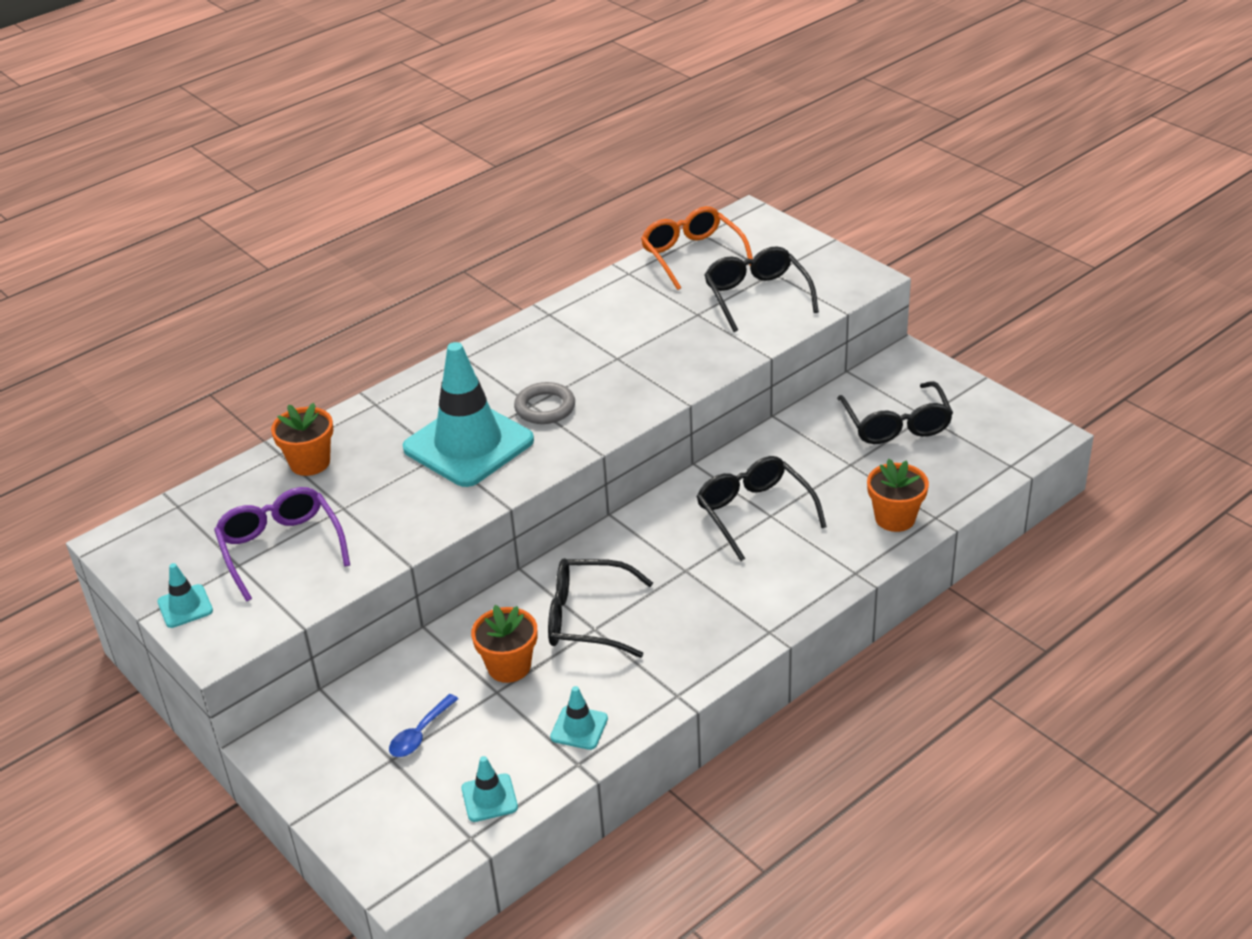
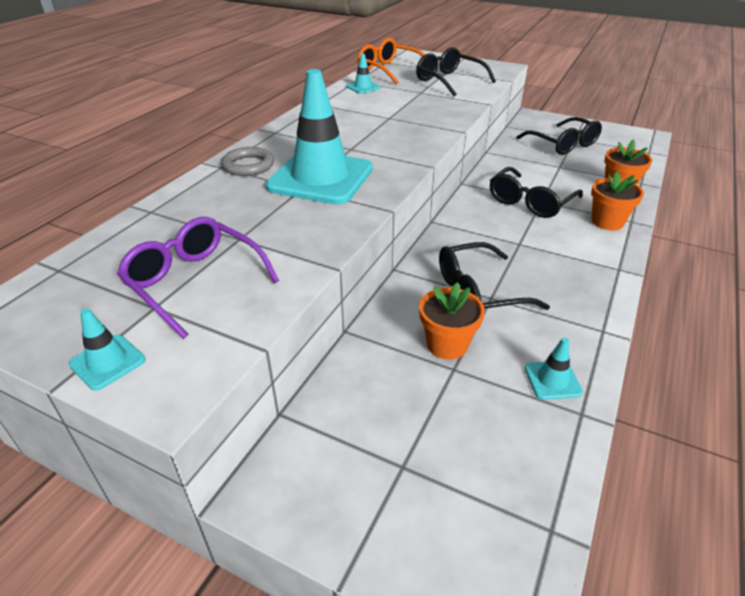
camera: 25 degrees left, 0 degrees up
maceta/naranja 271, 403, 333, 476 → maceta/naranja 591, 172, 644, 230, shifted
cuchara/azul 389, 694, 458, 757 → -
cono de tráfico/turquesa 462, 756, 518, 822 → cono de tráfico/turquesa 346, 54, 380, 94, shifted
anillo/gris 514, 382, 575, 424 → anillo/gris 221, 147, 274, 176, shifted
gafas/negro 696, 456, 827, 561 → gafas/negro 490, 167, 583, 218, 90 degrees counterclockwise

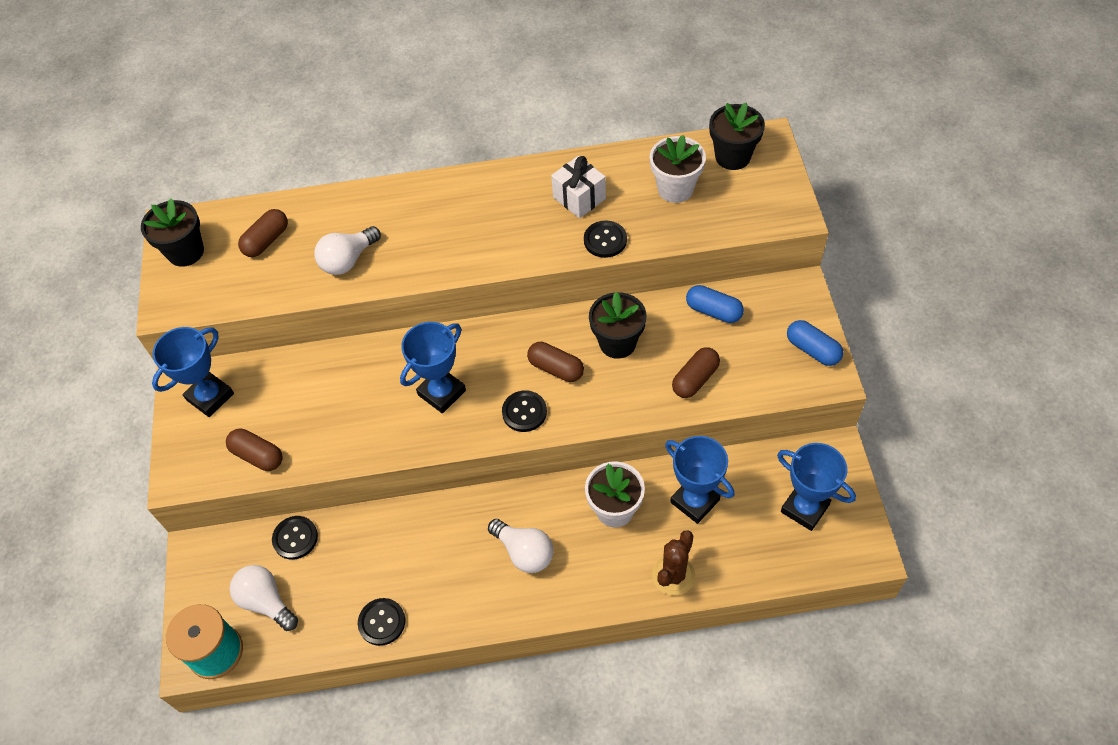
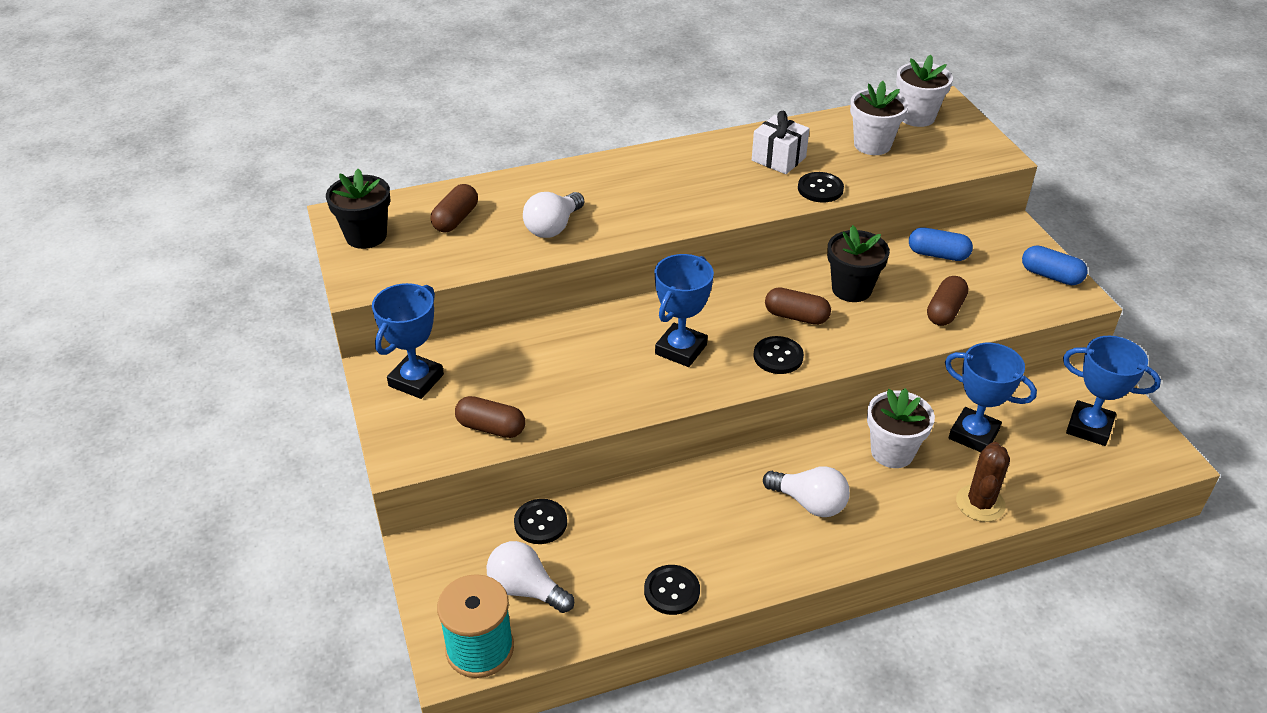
camera: 15 degrees left, 15 degrees down
maceta/negro 709, 103, 765, 170 → maceta/blanco 896, 55, 953, 127

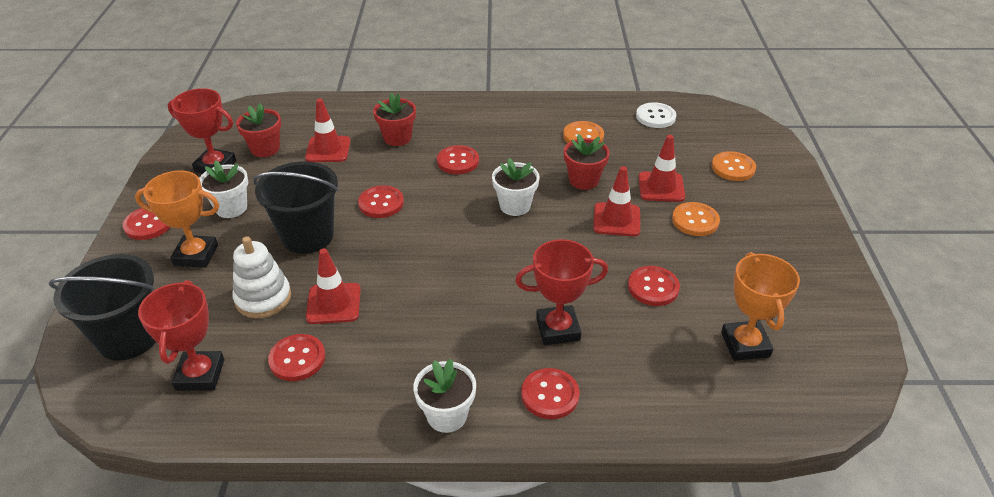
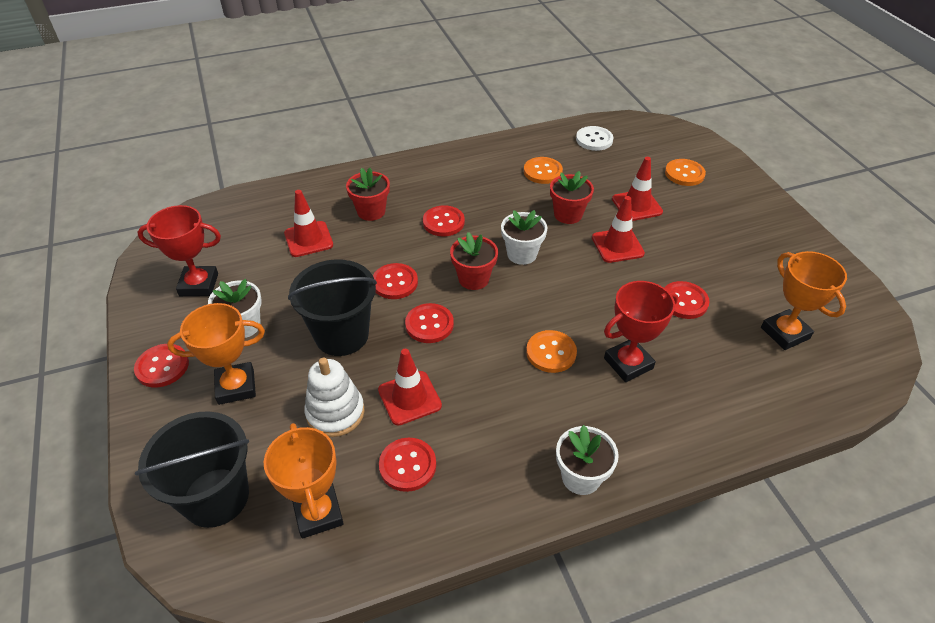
camera: 20 degrees left, 5 degrees up
trofeo/rojo 138, 280, 224, 391 → trofeo/naranja 264, 423, 344, 539
maceta/rojo 236, 104, 281, 157 → maceta/rojo 450, 232, 498, 290, shifted
botón/rojo 521, 368, 579, 419 → botón/rojo 405, 303, 454, 343, shifted
botón/naranja 672, 202, 720, 236 → botón/naranja 526, 330, 577, 373, shifted

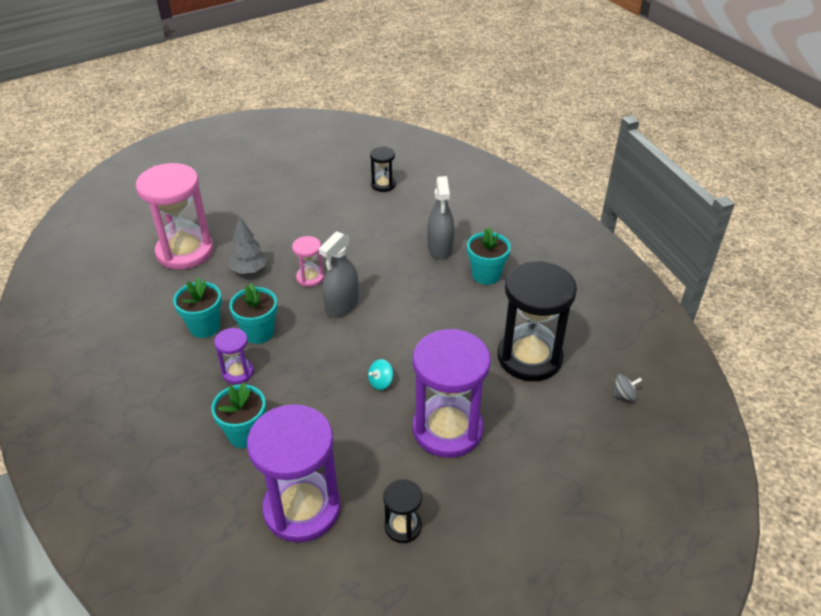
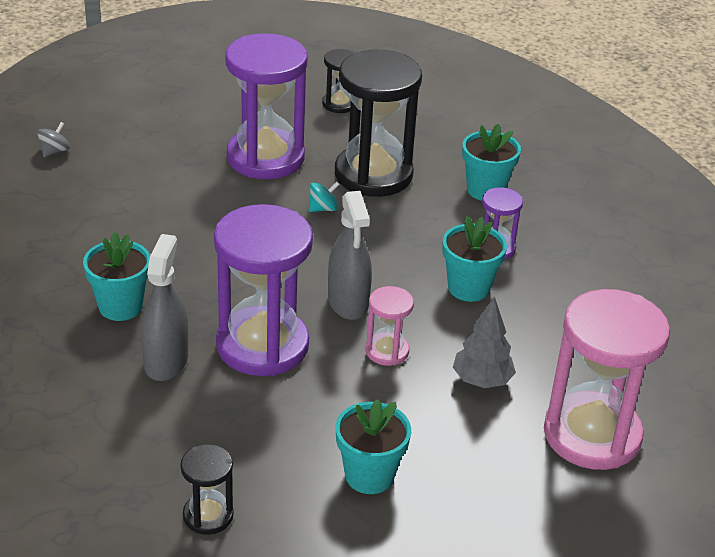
camera: 170 degrees left, 5 degrees down
maceta/turquesa 173, 277, 222, 338 → maceta/turquesa 336, 399, 411, 494, shifted
reloj de arena/morado 247, 404, 341, 543 → reloj de arena/morado 214, 204, 313, 376, shifted
pulverizador/gris 319, 231, 359, 317 → pulverizador/gris 328, 191, 372, 320, 120 degrees clockwise
reloj de arena/negro 497, 261, 577, 381 → reloj de arena/negro 335, 50, 422, 197, shifted
peonza/gris 612, 374, 642, 401 → peonza/gris 37, 122, 70, 157, 120 degrees clockwise

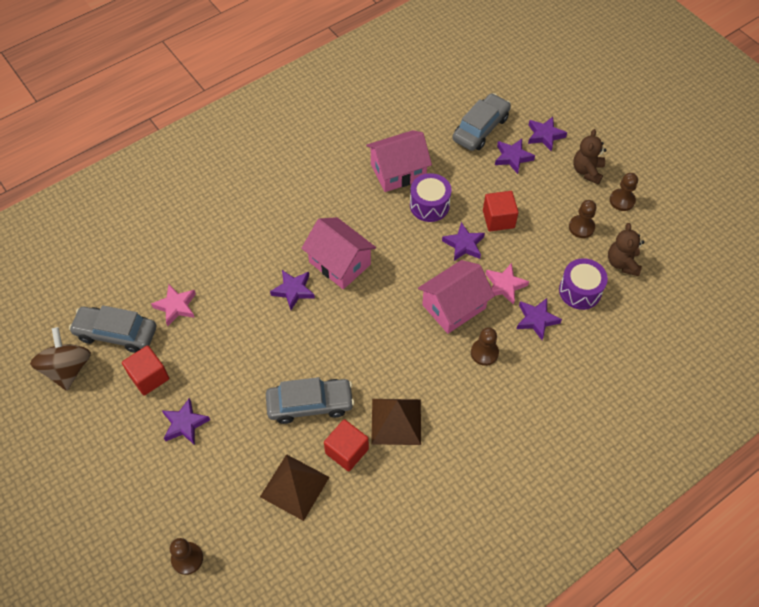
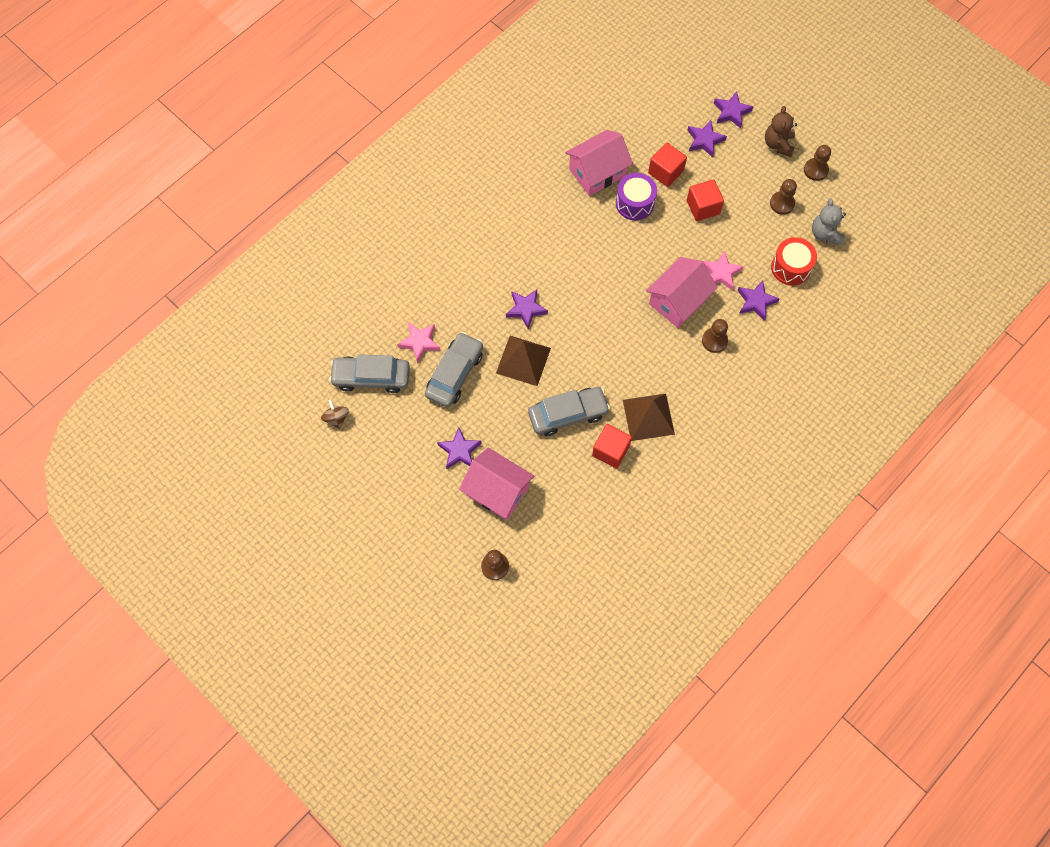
camera: 10 degrees left, 10 degrees up
peonza/marrón 30, 327, 91, 391 → peonza/marrón 321, 399, 349, 429, x0.53
cubo/rojo 122, 345, 169, 396 → cubo/rojo 648, 143, 687, 187, shifted
pirámide/marrón 260, 454, 330, 521 → pirámide/marrón 496, 336, 551, 386, shifted
casa/rosa 301, 217, 376, 289 → casa/rosa 459, 448, 534, 520, shifted
estrella/morado 442, 222, 485, 261 → -
coche/gris 453, 93, 511, 151 → coche/gris 425, 332, 483, 407, shifted
tambor/morado 559, 258, 608, 310 → tambor/rojo 771, 237, 817, 286
osito/marrón 608, 223, 644, 276 → osito/gris 812, 198, 846, 245

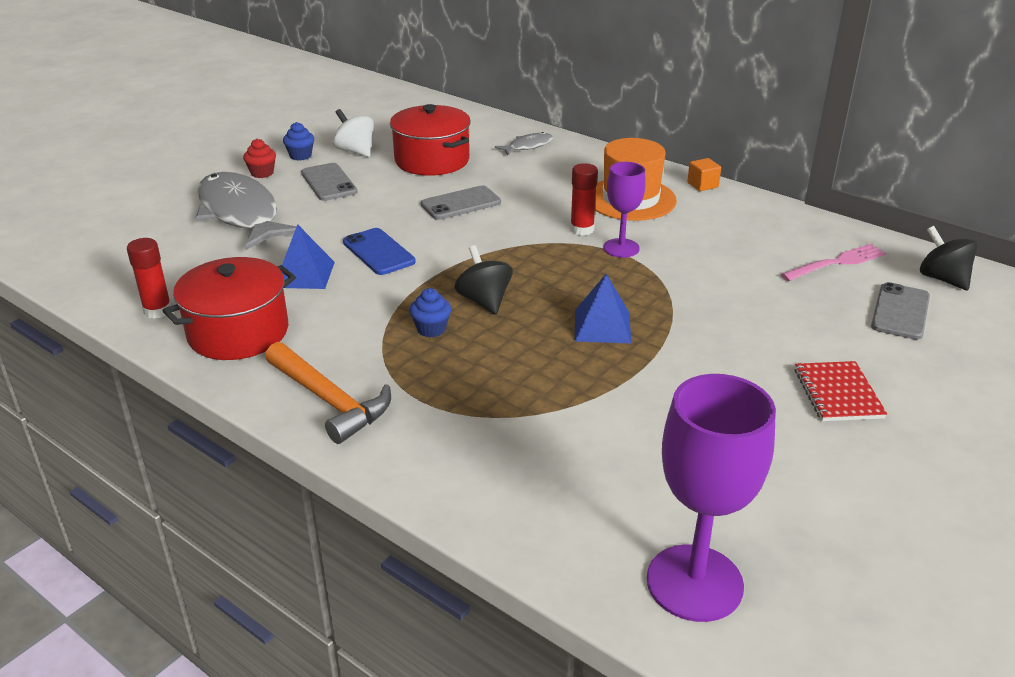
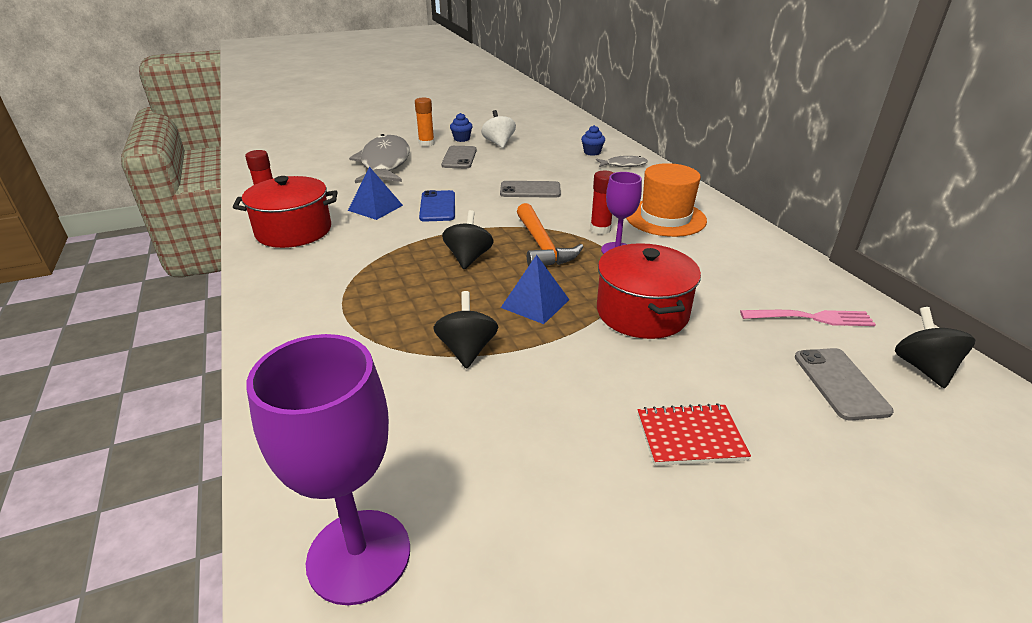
camera: 30 degrees right, 0 degrees up
magdalena/rojo 243, 139, 276, 178 → barra de pegamento/naranja 415, 97, 435, 147
martillo/naranja 265, 342, 391, 444 → martillo/naranja 517, 203, 583, 266, shifted
olla/rojo 390, 104, 471, 176 → olla/rojo 597, 243, 701, 339, shifted
magdalena/azul 410, 288, 451, 338 → magdalena/azul 581, 125, 605, 156, shifted
cubo/naranja 687, 158, 721, 191 → -
cuaderno/rojo 795, 361, 887, 421 → cuaderno/rojo 637, 403, 751, 466, 60 degrees clockwise
móvil/gris 871, 282, 930, 340 → móvil/gris 795, 348, 894, 421, 60 degrees counterclockwise
- → peonza/negro 434, 291, 498, 369

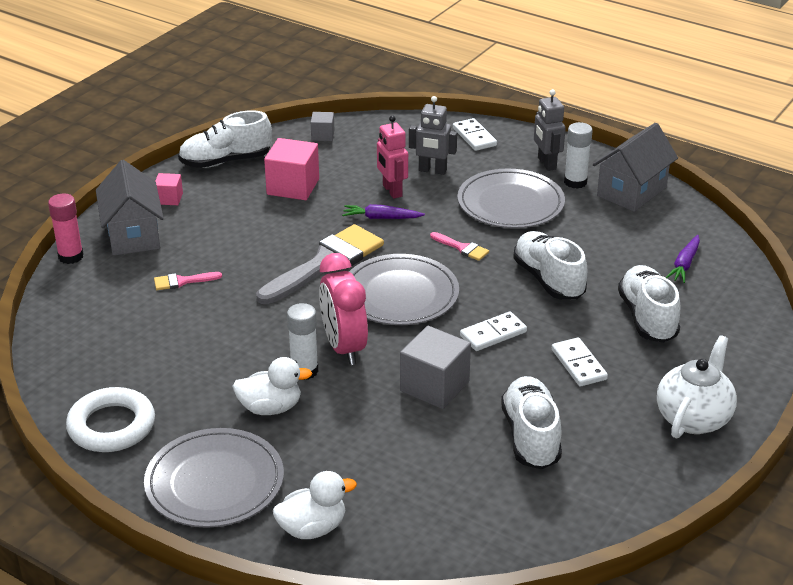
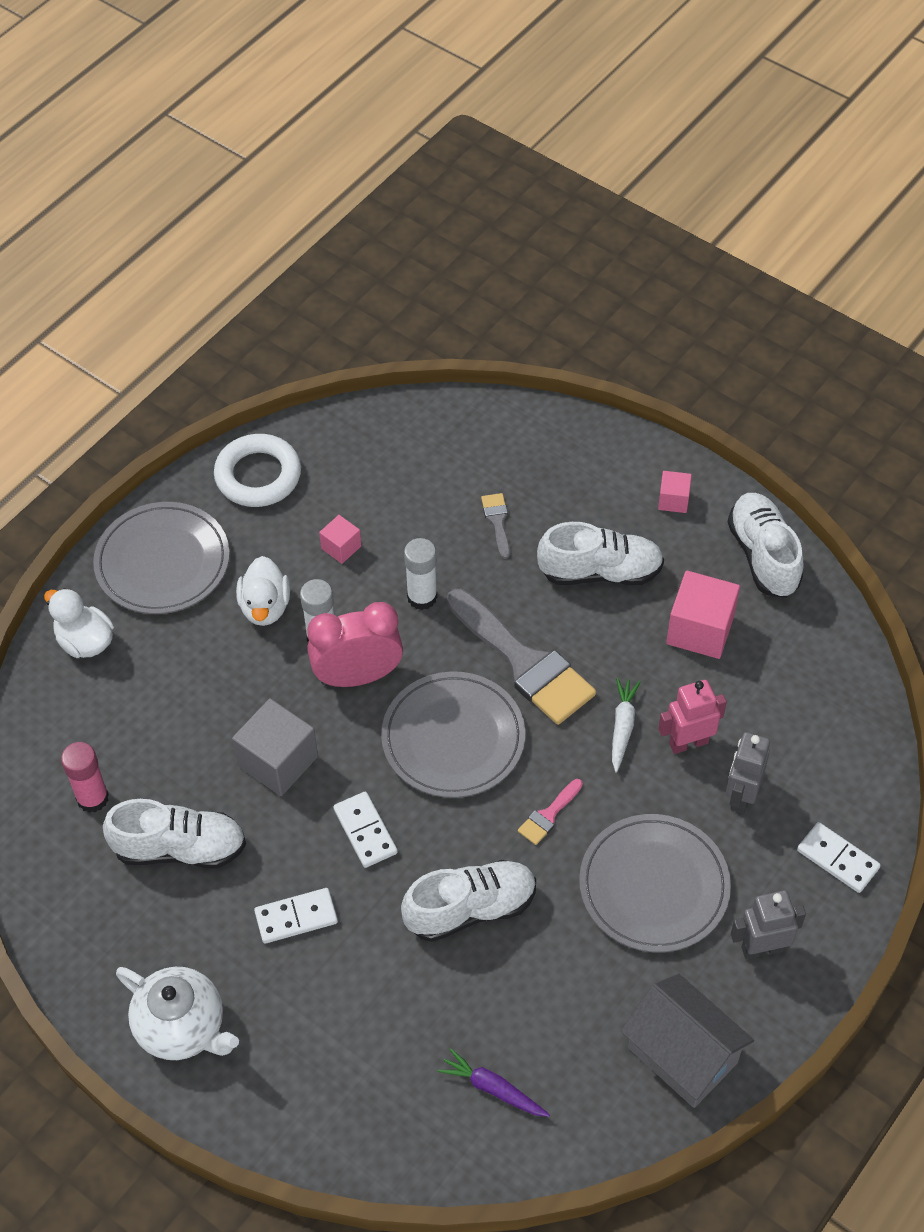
camera: 95 degrees right, 20 degrees up
barra de pegamento/rosa 48, 194, 84, 264 → barra de pegamento/rosa 61, 742, 109, 813, shifted
casa/gris 96, 160, 164, 256 → -
pincel/rosa 154, 272, 222, 290 → pincel/gris 481, 493, 510, 559
pato/blanco 273, 471, 357, 539 → pato/blanco 44, 588, 114, 658, 150 degrees clockwise
cubo/gris 311, 112, 334, 141 → -
zanahoria/morado 342, 204, 425, 219 → zanahoria/blanco 612, 678, 641, 773
ficha de dominó/blanco 453, 118, 497, 151 → ficha de dominó/blanco 797, 822, 881, 893, 60 degrees clockwise
barra de pegamento/blanco 564, 122, 593, 189 → barra de pegamento/blanco 404, 538, 437, 610, shifted
zapato/blanco 618, 265, 680, 343 → zapato/blanco 537, 522, 664, 585, shifted
- → cubo/rosa 319, 515, 361, 564

